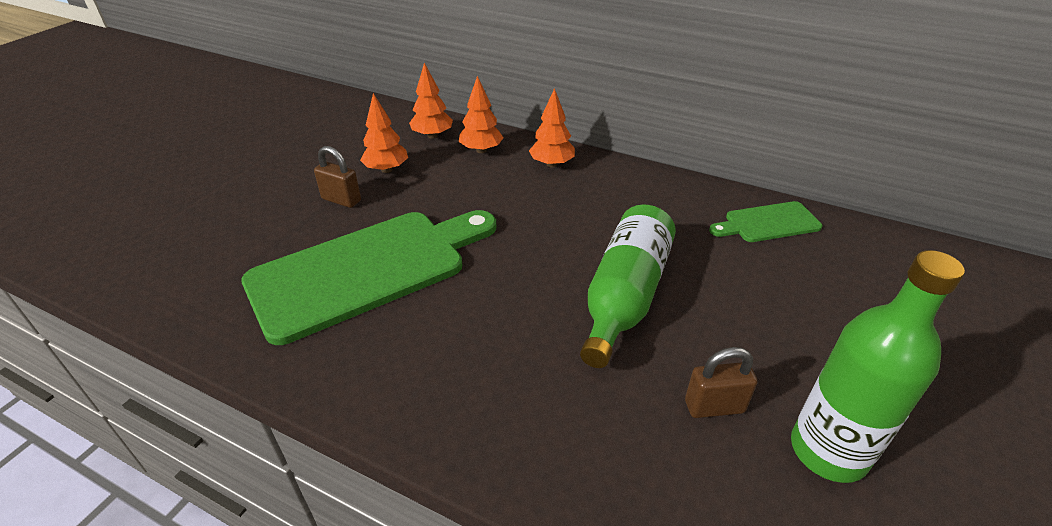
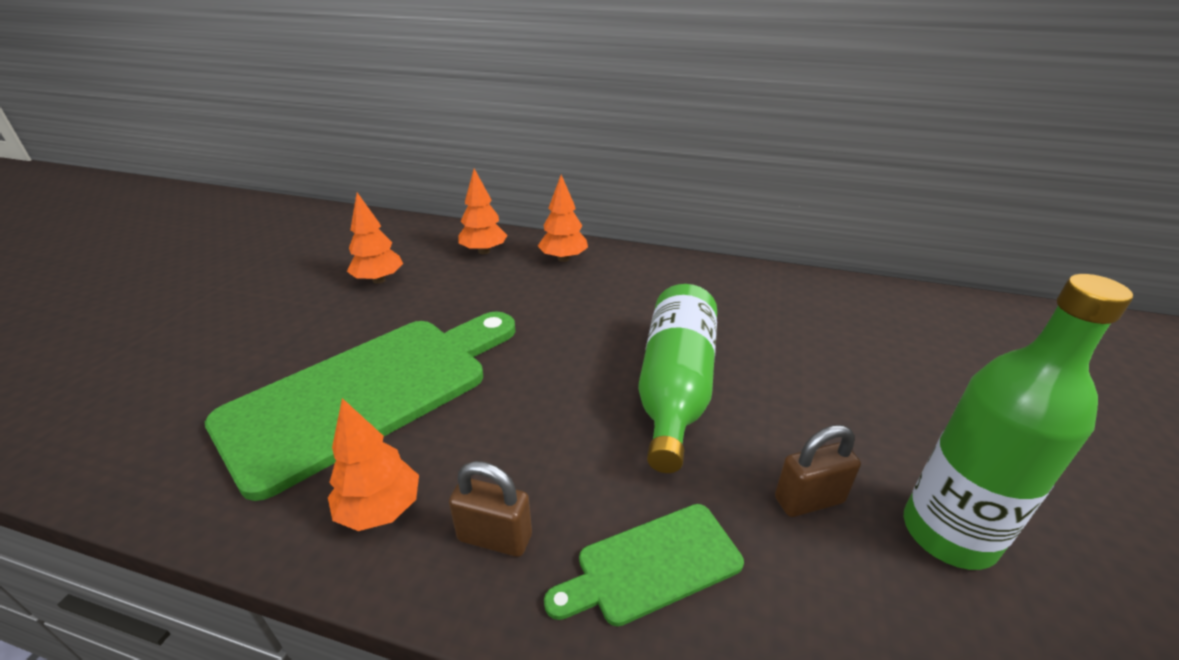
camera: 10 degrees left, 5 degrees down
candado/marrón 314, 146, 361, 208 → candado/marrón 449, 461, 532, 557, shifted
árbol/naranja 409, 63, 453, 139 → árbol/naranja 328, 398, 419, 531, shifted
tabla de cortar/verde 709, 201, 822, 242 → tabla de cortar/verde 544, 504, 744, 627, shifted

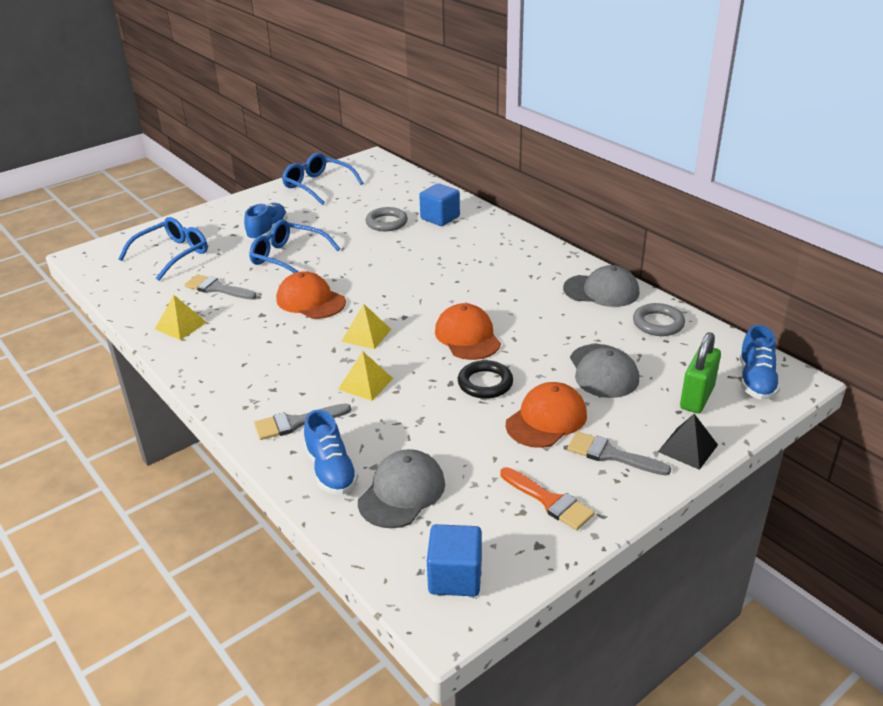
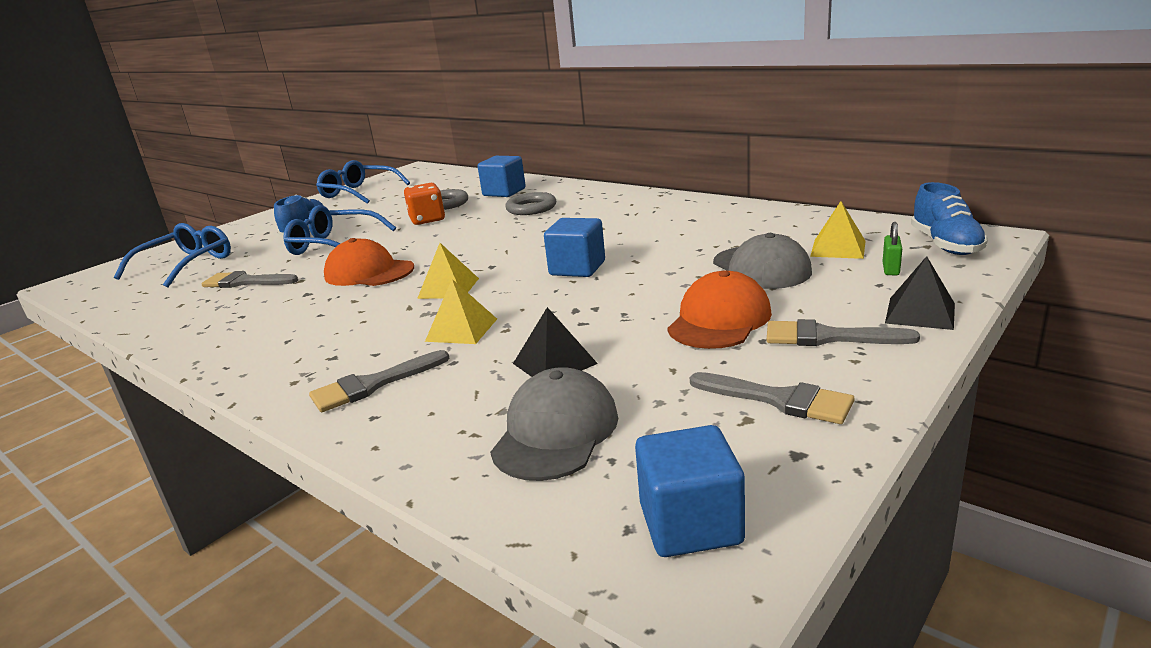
camera: 10 degrees left, 10 degrees down
pirámide/amarillo 155, 295, 207, 340 → pirámide/amarillo 810, 201, 866, 259, shifted
zapato/azul 304, 410, 358, 495 → -
gorra/naranja 435, 303, 501, 360 → cubo/azul 544, 218, 605, 277
anillo/negro 458, 360, 513, 399 → -
pincel/naranja 500, 467, 595, 530 → pincel/gris 690, 372, 855, 424
gorra/gris 563, 265, 639, 307 → -
anillo/gris 633, 303, 685, 336 → anillo/gris 505, 192, 556, 215, shifted
candado/verde 680, 332, 721, 413 → candado/verde 883, 222, 902, 275, x0.50
- → dado/naranja 404, 183, 445, 225
- → pirámide/negro 513, 307, 598, 377

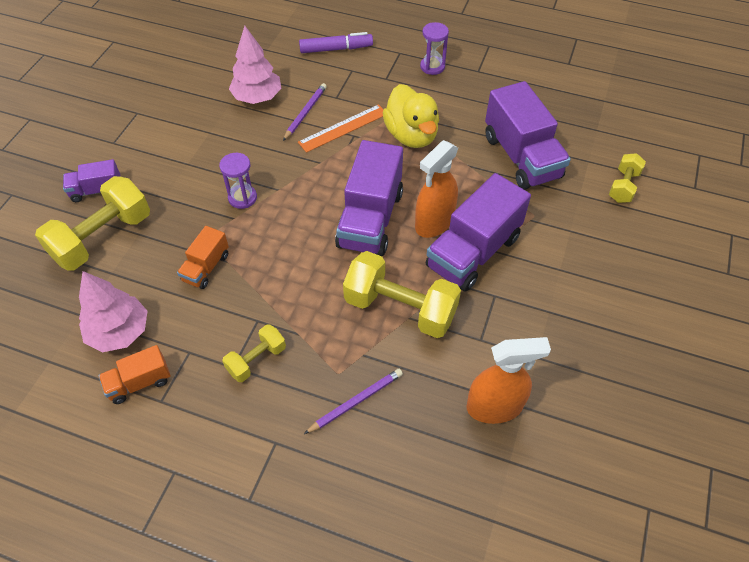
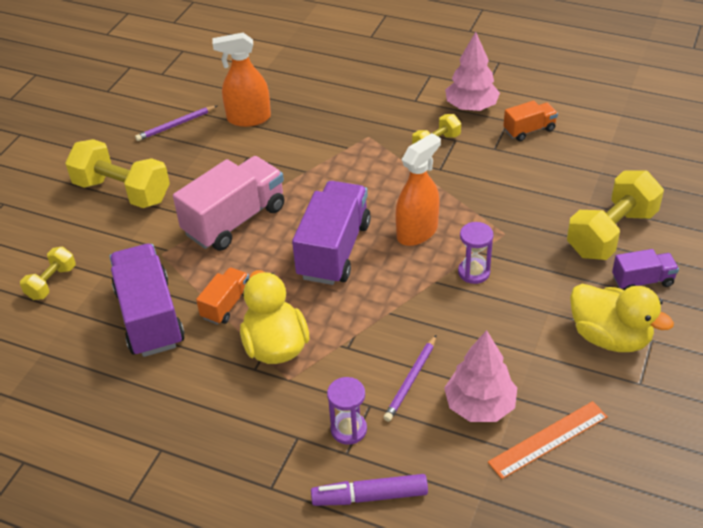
camera: 175 degrees left, 10 degrees down
árbol/rosa 79, 271, 147, 352 → árbol/rosa 445, 32, 500, 111, shifted
camión/naranja 177, 226, 229, 289 → camión/naranja 196, 267, 249, 325, shifted
regla/naranja 298, 104, 384, 153 → regla/naranja 488, 401, 608, 479, shifted
lápiz/morado 304, 369, 403, 434 → lápiz/morado 135, 106, 217, 141, shifted
mancuerna/amarillo 343, 251, 461, 338 → mancuerna/amarillo 65, 139, 170, 208, shifted
pulverizador/naranja 415, 140, 458, 238 → pulverizador/naranja 395, 133, 441, 246, shifted
reloj de arena/morado 420, 22, 449, 75 → reloj de arena/morado 327, 377, 367, 445, shifted
camión/morado 426, 173, 531, 292 → camión/rosa 173, 156, 284, 251
- → pato/amarillo 570, 284, 674, 352

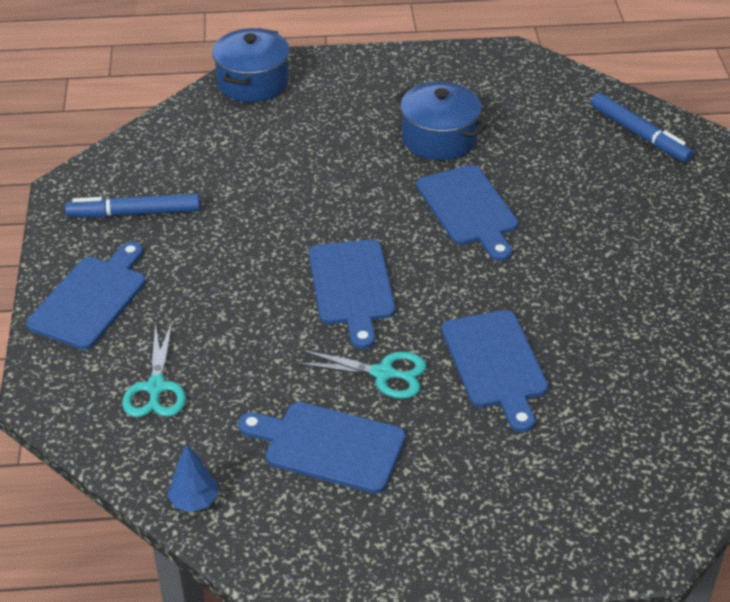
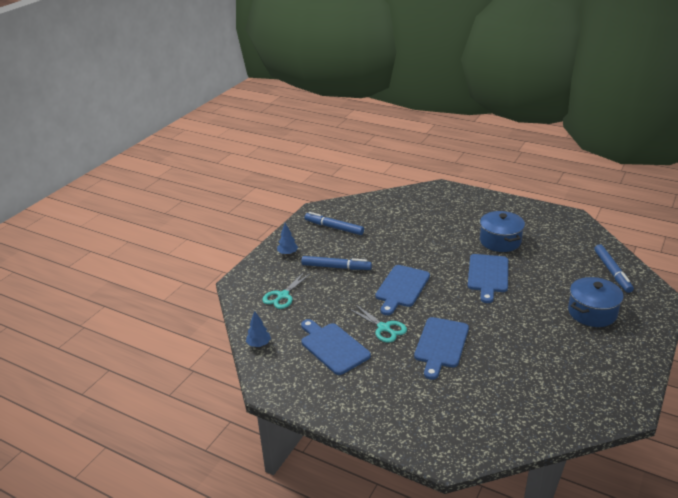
camera: 35 degrees right, 10 degrees down
tabla de cortar/azul 27, 242, 146, 350 → árbol/azul 277, 223, 298, 255
olla/azul 212, 28, 290, 102 → olla/azul 568, 277, 624, 327, shifted
- → rotulador/azul 301, 256, 372, 270

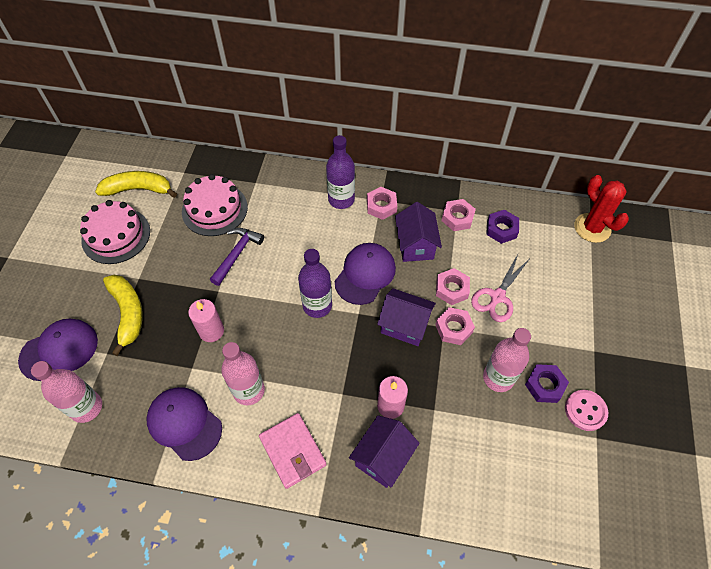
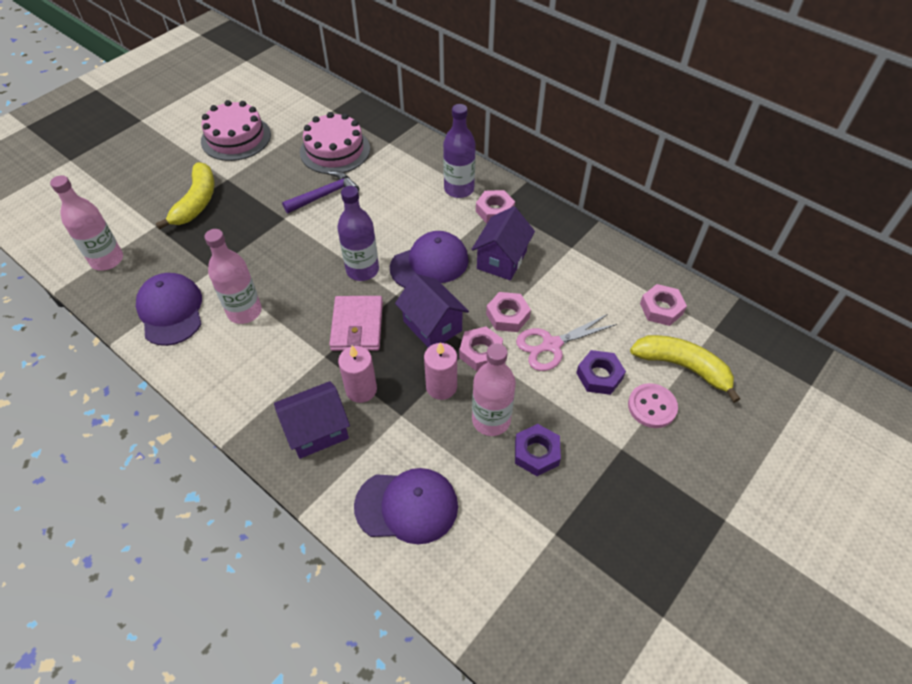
camera: 30 degrees right, 5 degrees down
gorra/morado 18, 319, 98, 381 → gorra/morado 354, 468, 458, 544, shifted
plátano/amarillo 95, 171, 177, 198 → plátano/amarillo 630, 335, 740, 403, shifted
vela/rosa 188, 299, 224, 342 → vela/rosa 424, 342, 457, 400, shifted
cartera/rosa 259, 413, 327, 489 → cartera/rosa 329, 296, 383, 351, shifted
tuerca/rosa 442, 199, 476, 231 → tuerca/rosa 640, 284, 687, 326, shifted
tuerca/morado 486, 210, 519, 244 → tuerca/morado 576, 350, 626, 395, shifted
botón/rosa 565, 390, 608, 431 → botón/rosa 628, 383, 678, 428, shifted
cactus/rojo 574, 175, 629, 243 → -

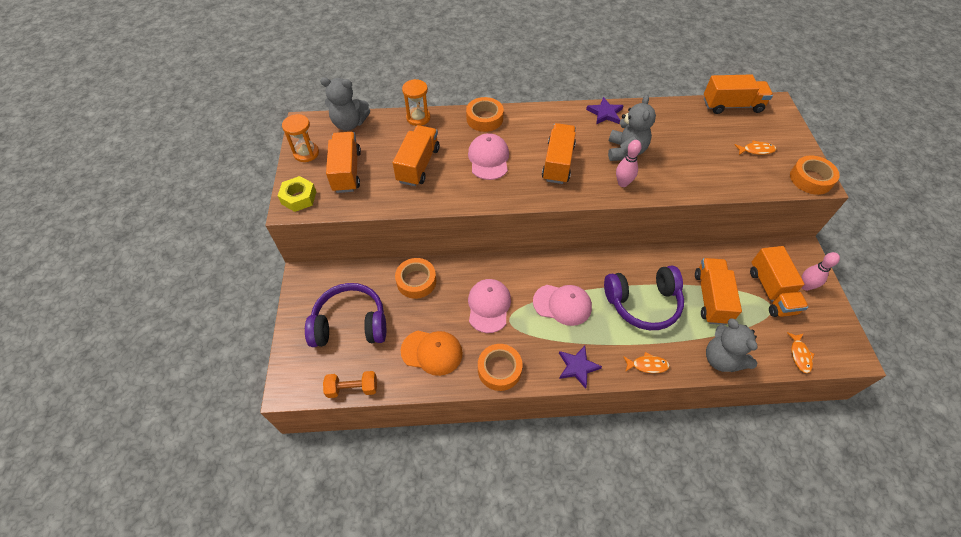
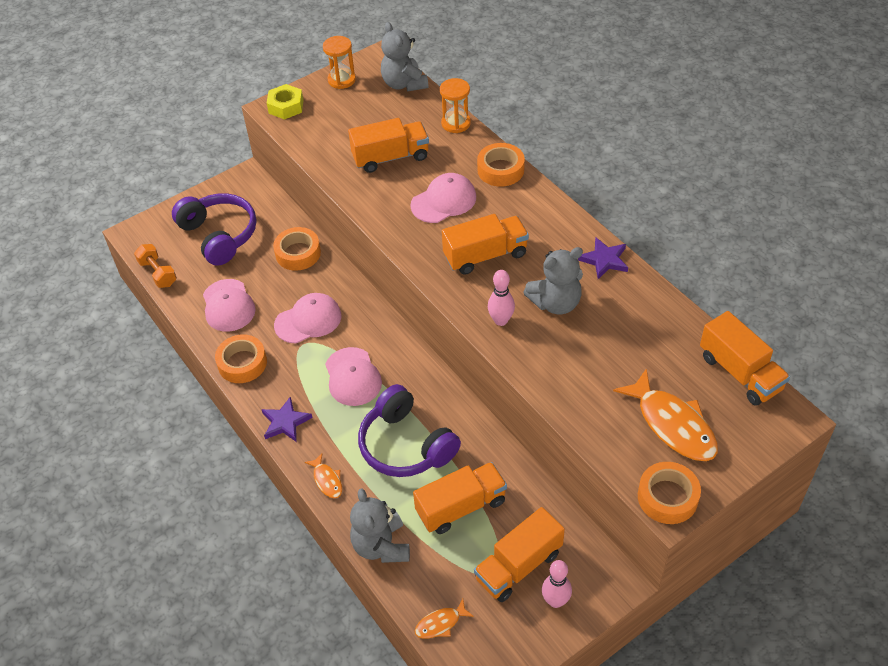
camera: 60 degrees right, 5 degrees down
camión/naranja 326, 132, 361, 193 → -
gorra/naranja 401, 331, 463, 376 → gorra/rosa 203, 279, 256, 332
osito/gris 706, 318, 758, 372 → osito/gris 350, 488, 410, 563, 45 degrees counterclockwise
pez/naranja 735, 140, 776, 155 → pez/naranja 613, 368, 718, 461, x2.06

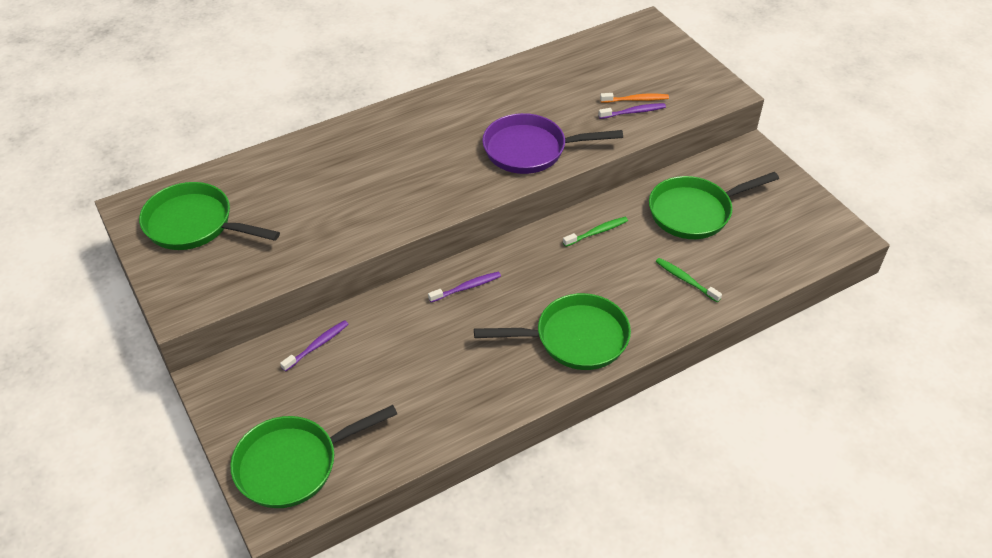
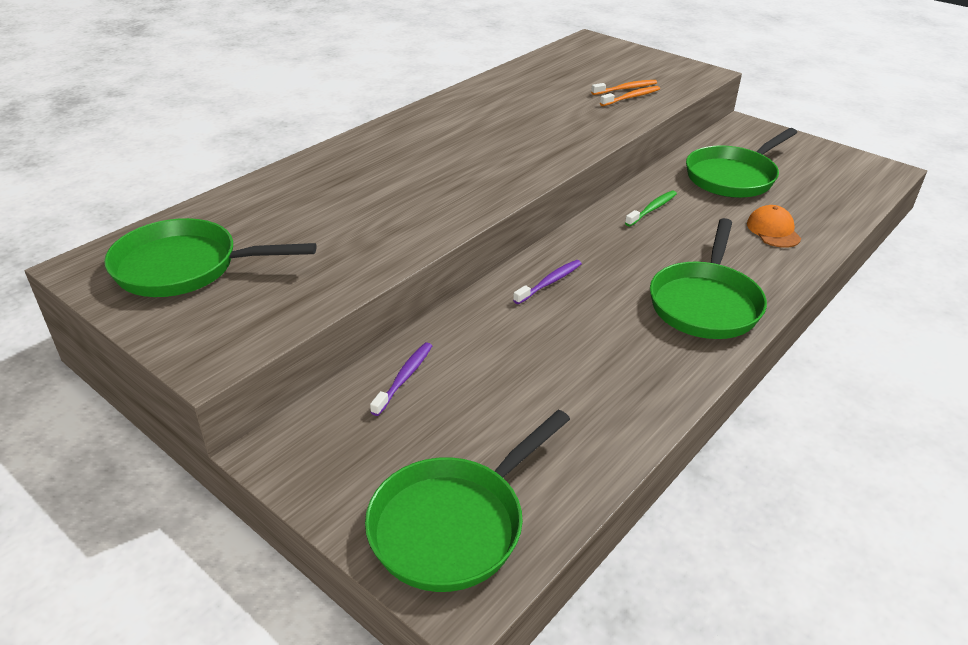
camera: 20 degrees left, 10 degrees down
sartén/verde 474, 293, 631, 370 → sartén/verde 650, 218, 767, 339, 135 degrees clockwise
sartén/morado 482, 113, 623, 174 → -
cepillo de dientes/morado 598, 103, 666, 119 → cepillo de dientes/naranja 600, 86, 660, 106
cepillo de dientes/verde 656, 258, 722, 302 → gorra/naranja 747, 205, 801, 248

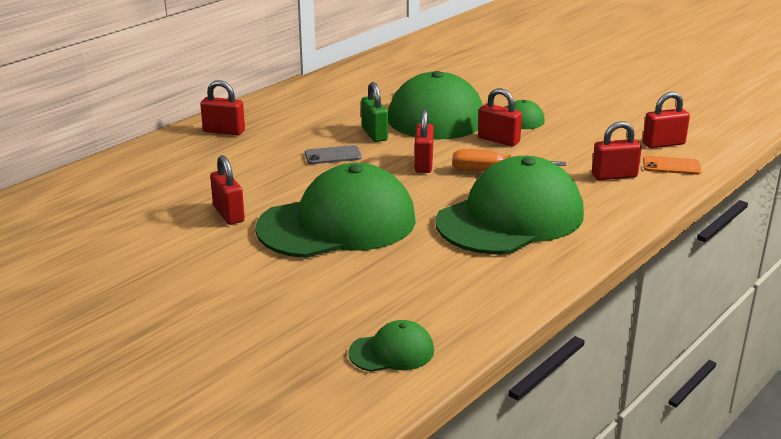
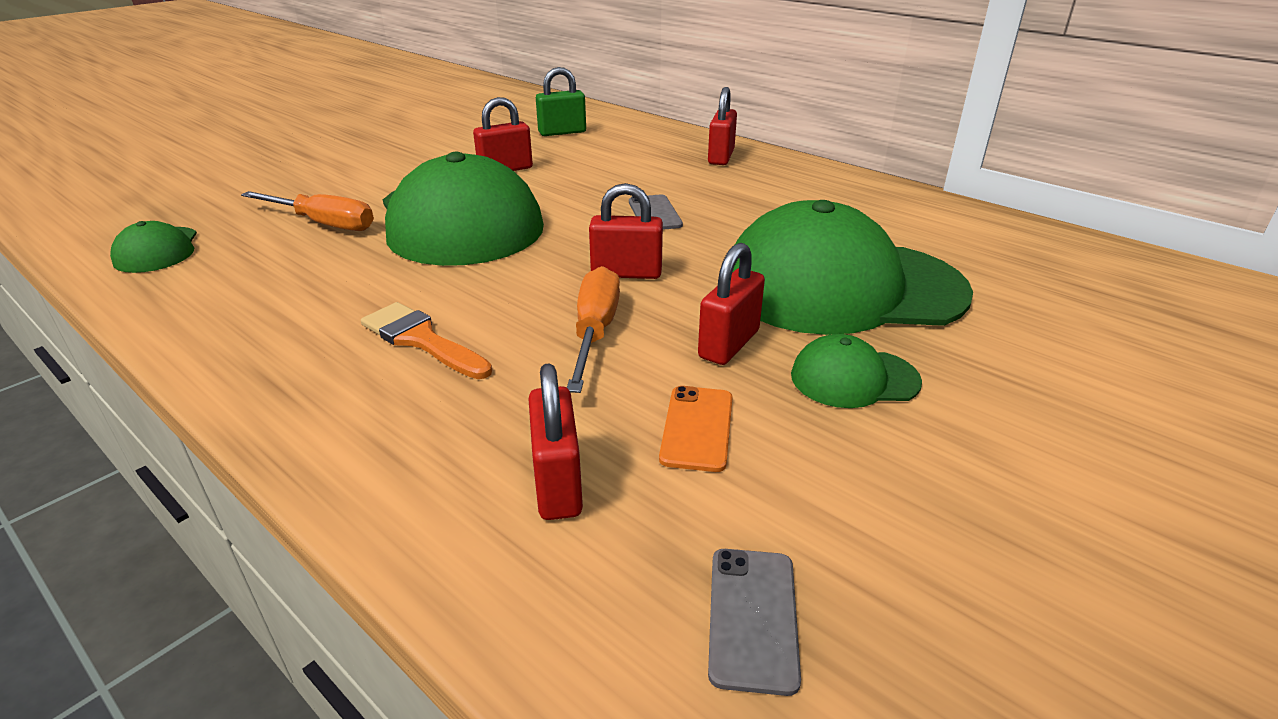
camera: 90 degrees right, 5 degrees up
candado/verde 361, 82, 388, 142 → candado/verde 536, 67, 586, 136, shifted
gorra/verde 435, 156, 584, 255 → pincel/naranja 361, 302, 492, 379
candado/rojo 642, 92, 690, 148 → móvil/gris 708, 549, 801, 696
móvil/naranja 643, 156, 702, 175 → móvil/naranja 659, 386, 733, 472, shifted
- → destornillador/naranja 241, 191, 374, 231

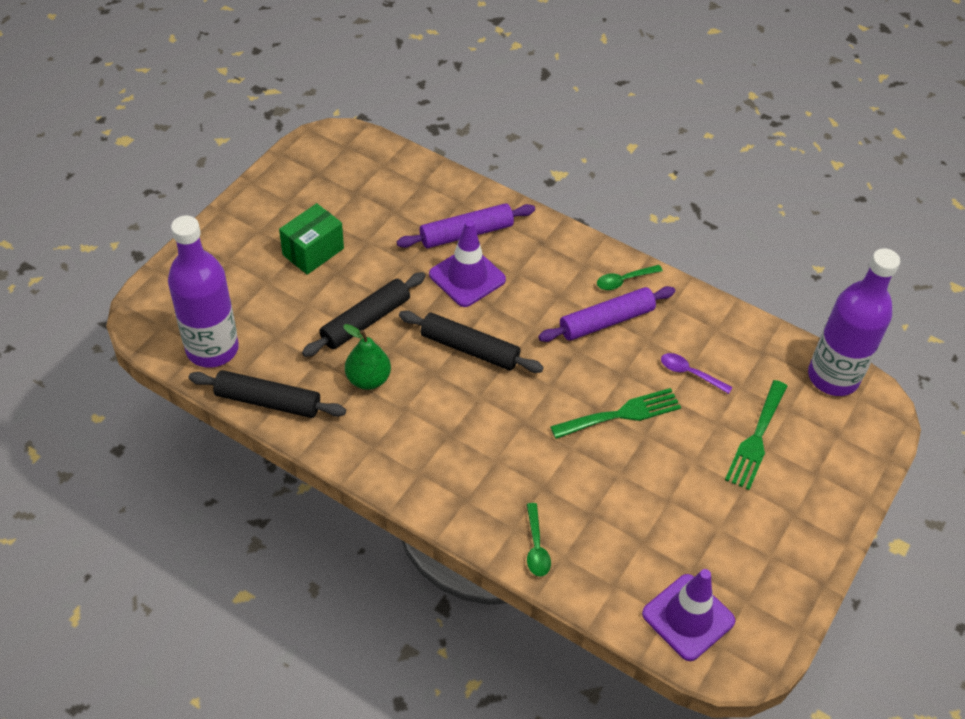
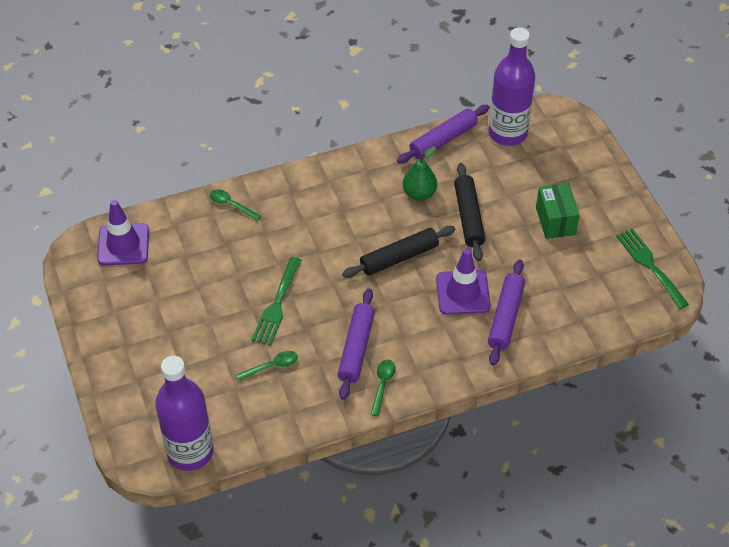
camera: 130 degrees right, 0 degrees up
rodillo/negro 189, 370, 346, 418 → rodillo/morado 397, 105, 489, 164
cuchara/morado 661, 353, 732, 394 → cuchara/verde 236, 351, 298, 381
tenedor/verde 725, 380, 787, 490 → tenedor/verde 616, 228, 689, 309, shifted

